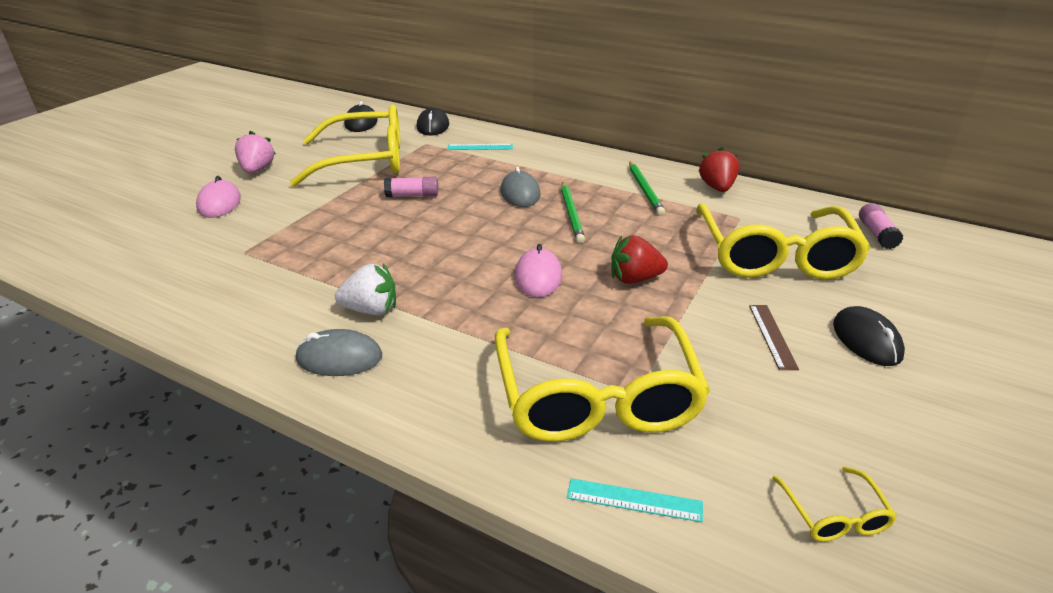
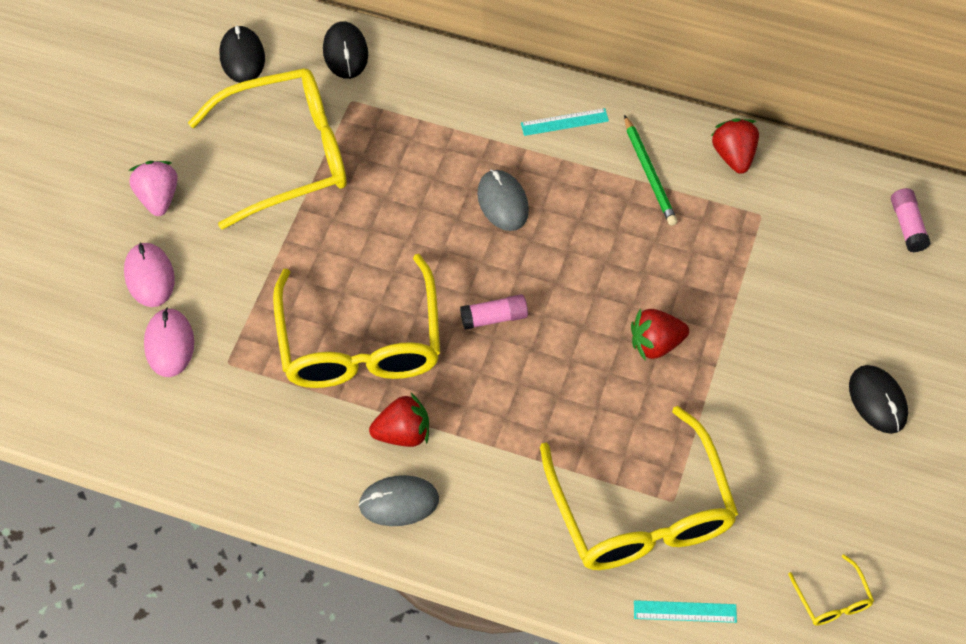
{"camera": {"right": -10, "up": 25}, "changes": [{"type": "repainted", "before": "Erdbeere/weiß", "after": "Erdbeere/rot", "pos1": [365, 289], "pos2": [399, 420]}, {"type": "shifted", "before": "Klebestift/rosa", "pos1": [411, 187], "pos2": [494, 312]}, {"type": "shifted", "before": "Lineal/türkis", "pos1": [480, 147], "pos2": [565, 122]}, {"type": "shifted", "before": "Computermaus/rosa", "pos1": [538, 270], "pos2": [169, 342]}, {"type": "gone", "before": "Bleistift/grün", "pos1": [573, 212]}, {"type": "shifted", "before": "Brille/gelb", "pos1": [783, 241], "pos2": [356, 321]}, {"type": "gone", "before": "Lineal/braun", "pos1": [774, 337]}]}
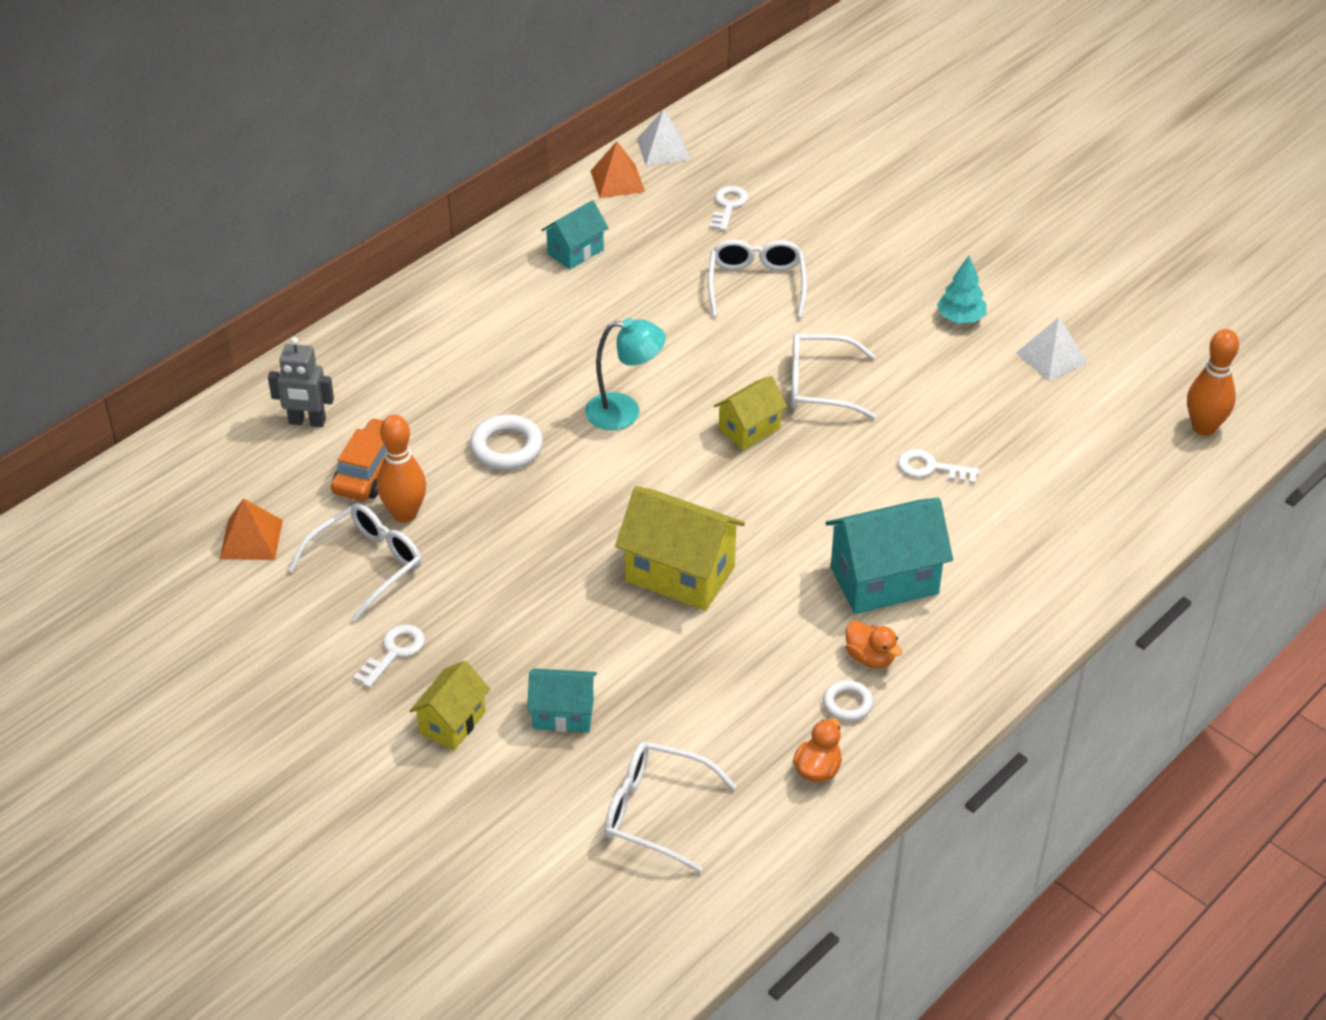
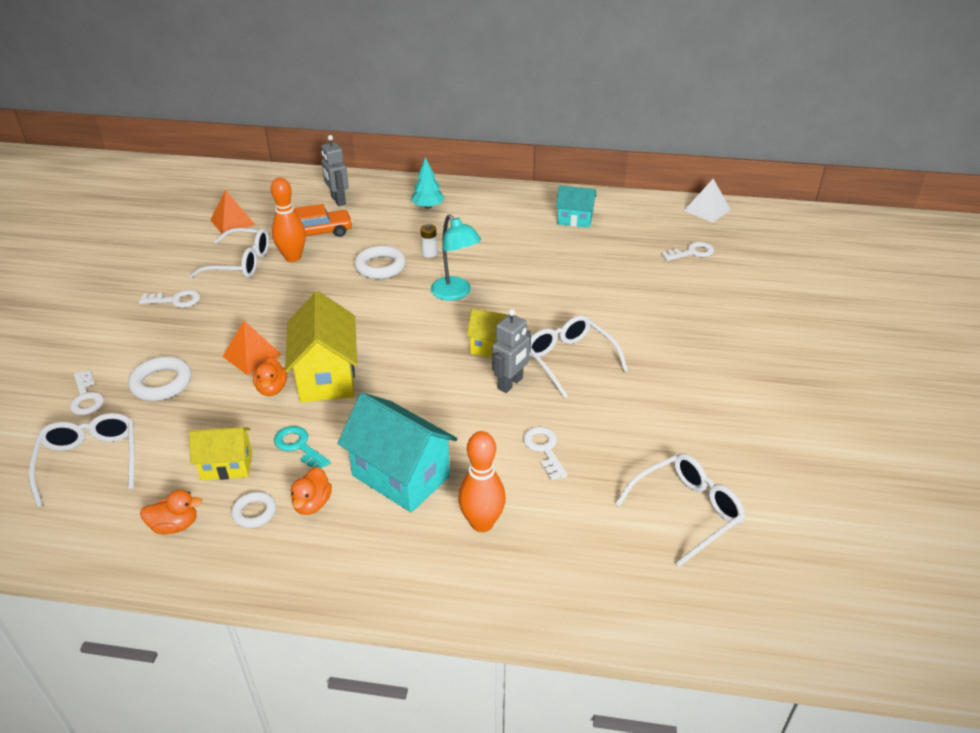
{"camera": {"right": 55, "up": -5}, "changes": [{"type": "shifted", "before": "Haus/gelb", "pos1": [450, 705], "pos2": [220, 453]}, {"type": "swapped", "before": "Haus/türkis", "after": "Ring/weiß", "pos1": [562, 700], "pos2": [159, 378]}, {"type": "shifted", "before": "Pyramide/orange", "pos1": [618, 169], "pos2": [252, 348]}, {"type": "shifted", "before": "Brille/weiß", "pos1": [757, 278], "pos2": [680, 510]}, {"type": "shifted", "before": "Baum/türkis", "pos1": [962, 289], "pos2": [428, 183]}, {"type": "gone", "before": "Pyramide/weiß", "pos1": [1052, 349]}, {"type": "shifted", "before": "Bowlingkegel/orange", "pos1": [1213, 382], "pos2": [482, 481]}, {"type": "new", "after": "Schlüssel/weiß", "pos2": [87, 392]}, {"type": "new", "after": "Ente/orange", "pos2": [270, 376]}, {"type": "new", "after": "Schlüssel/türkis", "pos2": [302, 447]}, {"type": "new", "after": "Batterie/weiß", "pos2": [428, 241]}, {"type": "new", "after": "Roboter/grau", "pos2": [511, 351]}]}
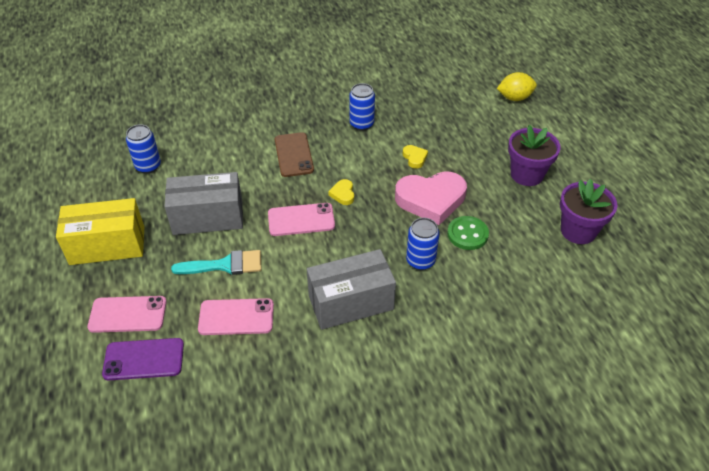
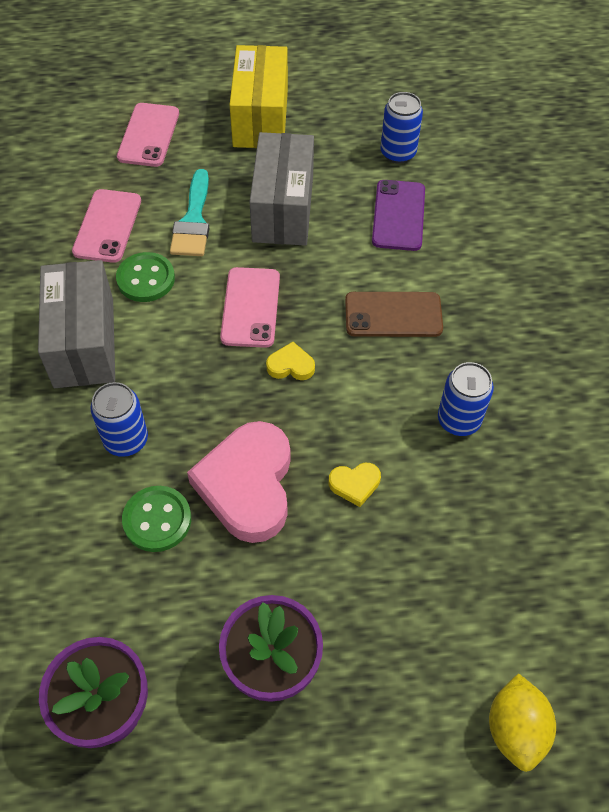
{"camera": {"right": 100, "up": 10}, "changes": [{"type": "shifted", "before": "Handy/lila", "pos1": [143, 359], "pos2": [398, 215]}, {"type": "new", "after": "Knopf/grün", "pos2": [145, 277]}]}
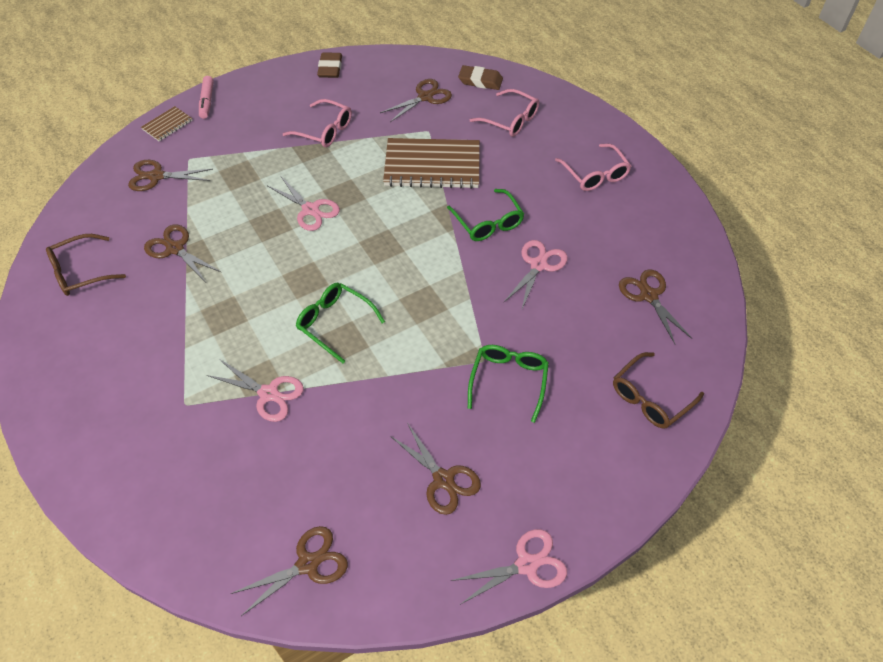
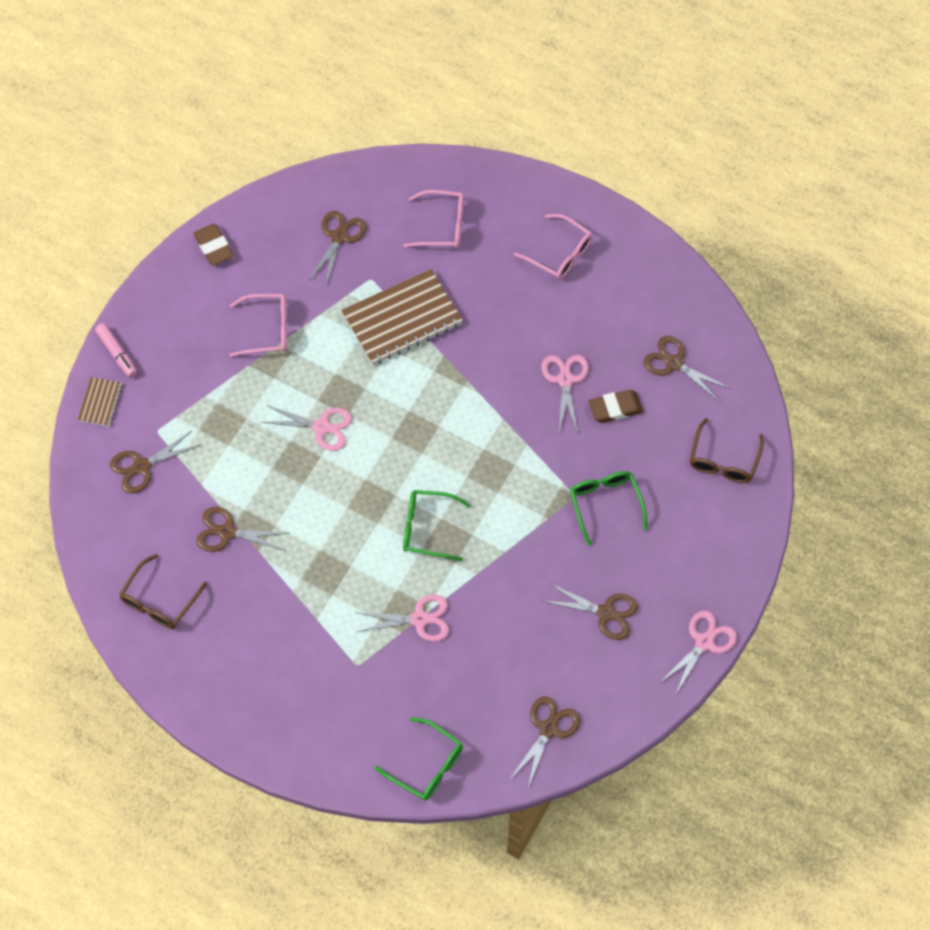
{"camera": {"right": -30, "up": 10}, "changes": [{"type": "shifted", "before": "Brille/grün", "pos1": [485, 215], "pos2": [419, 759]}, {"type": "shifted", "before": "Radiergummi/braun", "pos1": [480, 77], "pos2": [616, 406]}]}
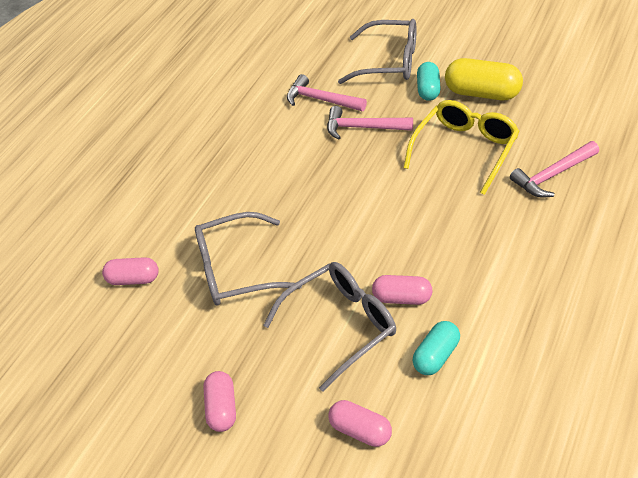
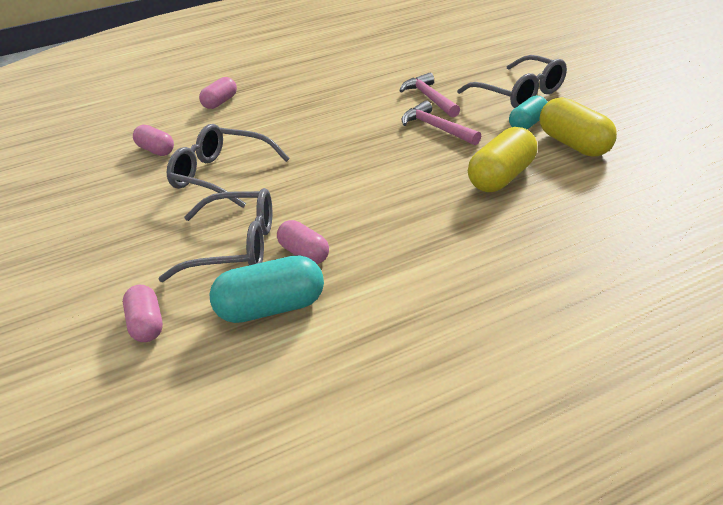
{"camera": {"right": 35, "up": -10}, "changes": [{"type": "shifted", "before": "Kapsel/rosa", "pos1": [219, 401], "pos2": [218, 93]}, {"type": "swapped", "before": "Brille/gelb", "after": "Kapsel/gelb", "pos1": [462, 147], "pos2": [502, 159]}, {"type": "scaled", "before": "Kapsel/türkis", "pos1": [436, 348], "pos2": [266, 289], "scale": 1.58}, {"type": "gone", "before": "Hammer/rosa", "pos1": [554, 169]}]}
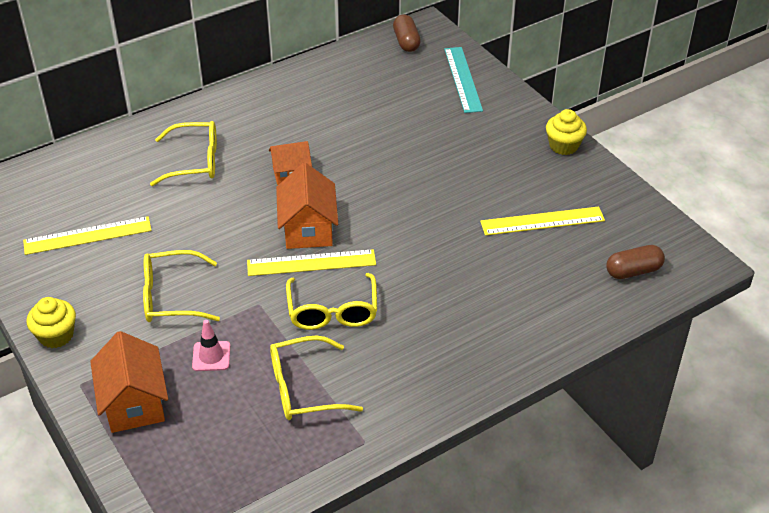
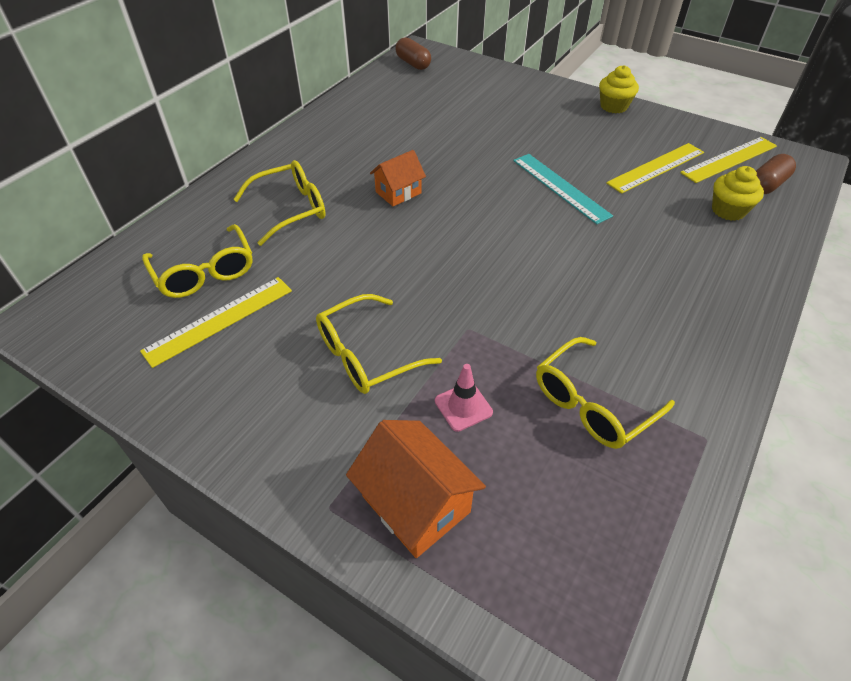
{"camera": {"right": -25, "up": 5}, "changes": [{"type": "shifted", "before": "Muffin/gelb", "pos1": [51, 322], "pos2": [738, 193]}, {"type": "shifted", "before": "Lineal/gelb", "pos1": [311, 262], "pos2": [728, 160]}, {"type": "gone", "before": "Haus/orange", "pos1": [307, 206]}, {"type": "shifted", "before": "Brille/gelb", "pos1": [331, 301], "pos2": [197, 261]}, {"type": "shifted", "before": "Lineal/türkis", "pos1": [463, 80], "pos2": [563, 189]}]}
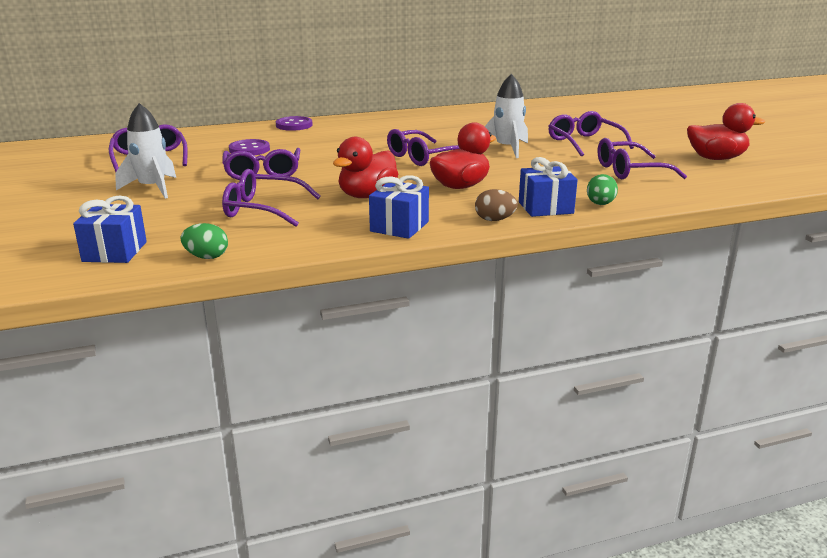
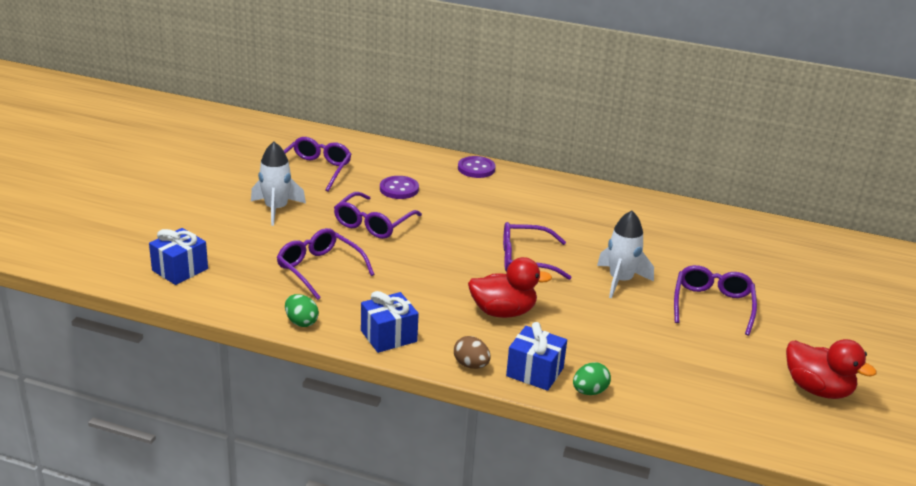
{"camera": {"right": 35, "up": 5}, "changes": [{"type": "shifted", "before": "Ei/grün", "pos1": [204, 241], "pos2": [302, 310]}, {"type": "gone", "before": "Ente/rot", "pos1": [365, 167]}, {"type": "gone", "before": "Brille/lila", "pos1": [642, 158]}]}
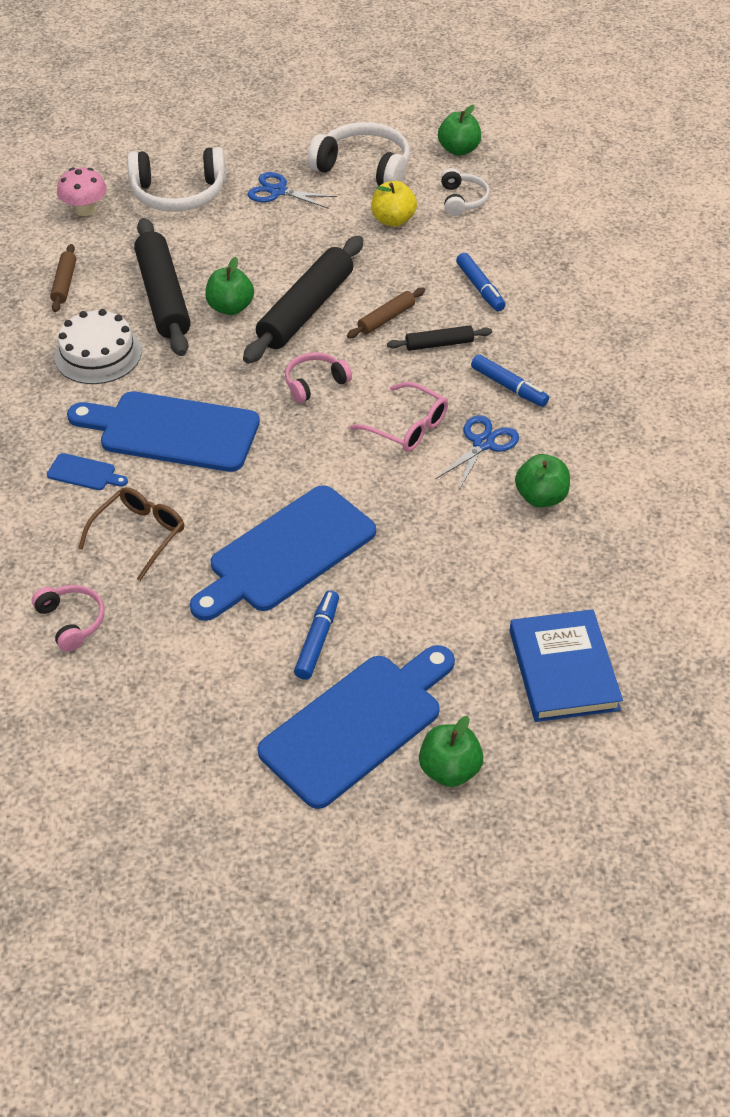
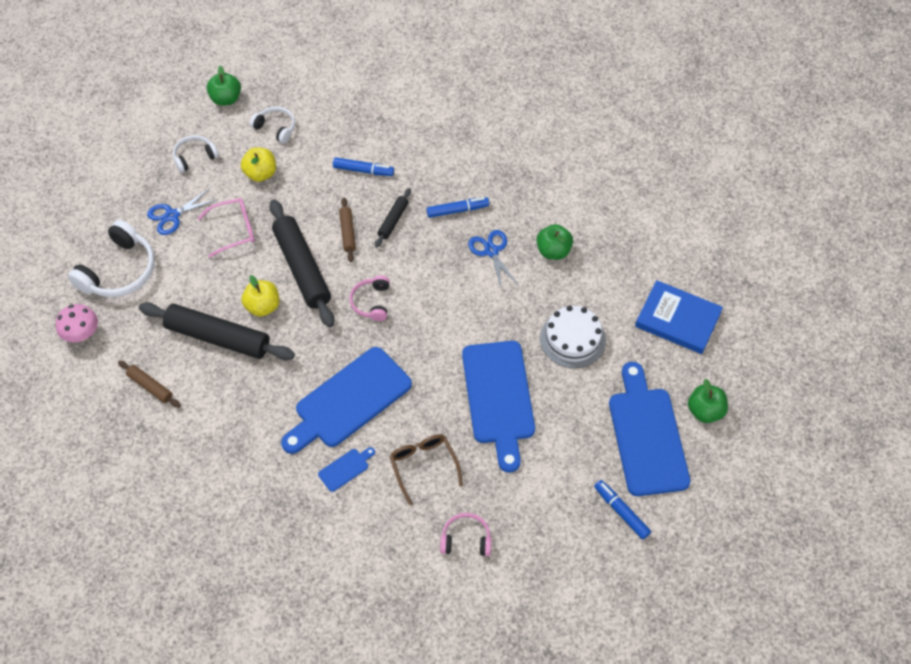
{"camera": {"right": -55, "up": 10}, "changes": [{"type": "shifted", "before": "Kuchen/weiß", "pos1": [98, 346], "pos2": [573, 336]}, {"type": "repainted", "before": "Apfel/grün", "after": "Apfel/gelb", "pos1": [229, 286], "pos2": [260, 296]}, {"type": "shifted", "before": "Filzstift/blau", "pos1": [316, 635], "pos2": [622, 510]}, {"type": "scaled", "before": "Kopfhörer/weiß", "pos1": [359, 154], "pos2": [196, 154], "scale": 0.56}, {"type": "shifted", "before": "Brille/rosa", "pos1": [399, 417], "pos2": [226, 228]}]}
